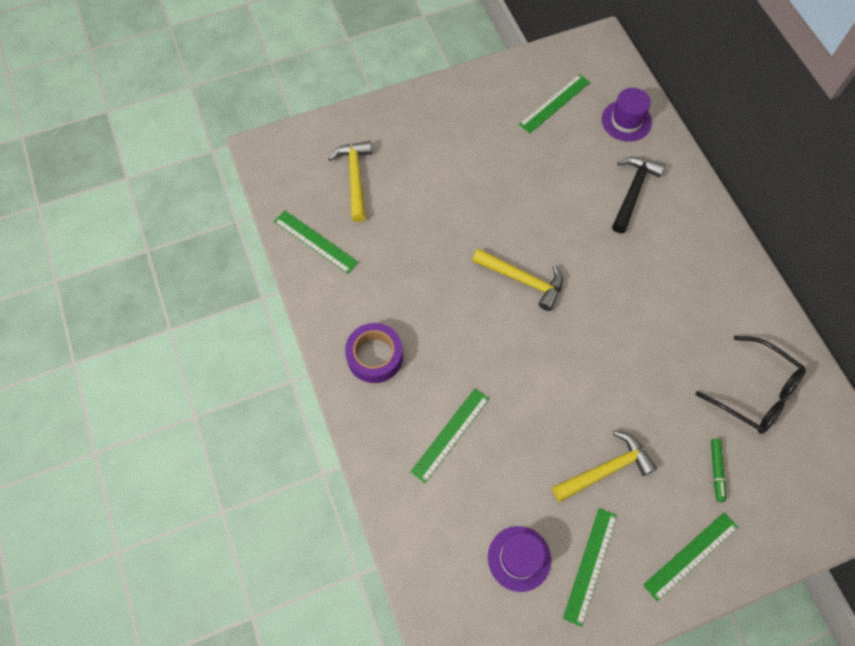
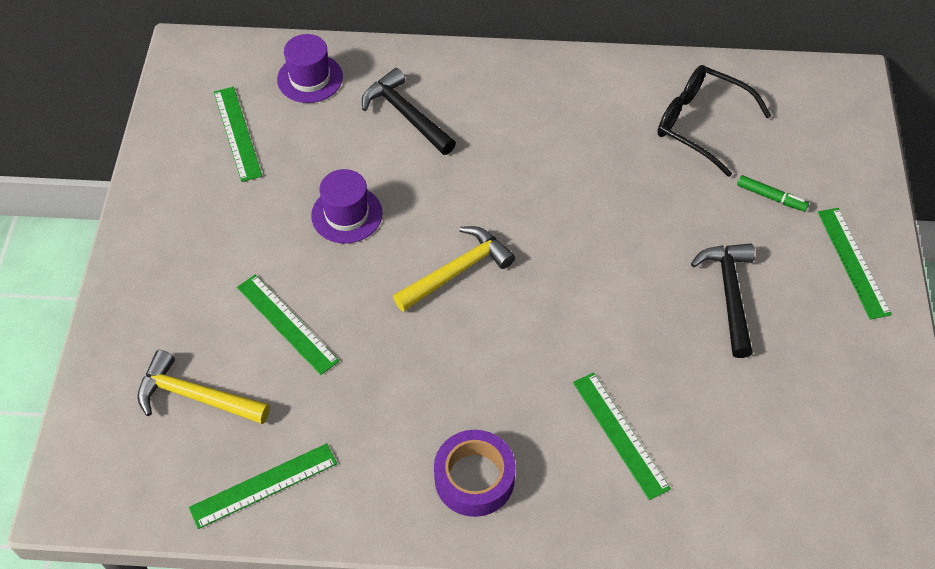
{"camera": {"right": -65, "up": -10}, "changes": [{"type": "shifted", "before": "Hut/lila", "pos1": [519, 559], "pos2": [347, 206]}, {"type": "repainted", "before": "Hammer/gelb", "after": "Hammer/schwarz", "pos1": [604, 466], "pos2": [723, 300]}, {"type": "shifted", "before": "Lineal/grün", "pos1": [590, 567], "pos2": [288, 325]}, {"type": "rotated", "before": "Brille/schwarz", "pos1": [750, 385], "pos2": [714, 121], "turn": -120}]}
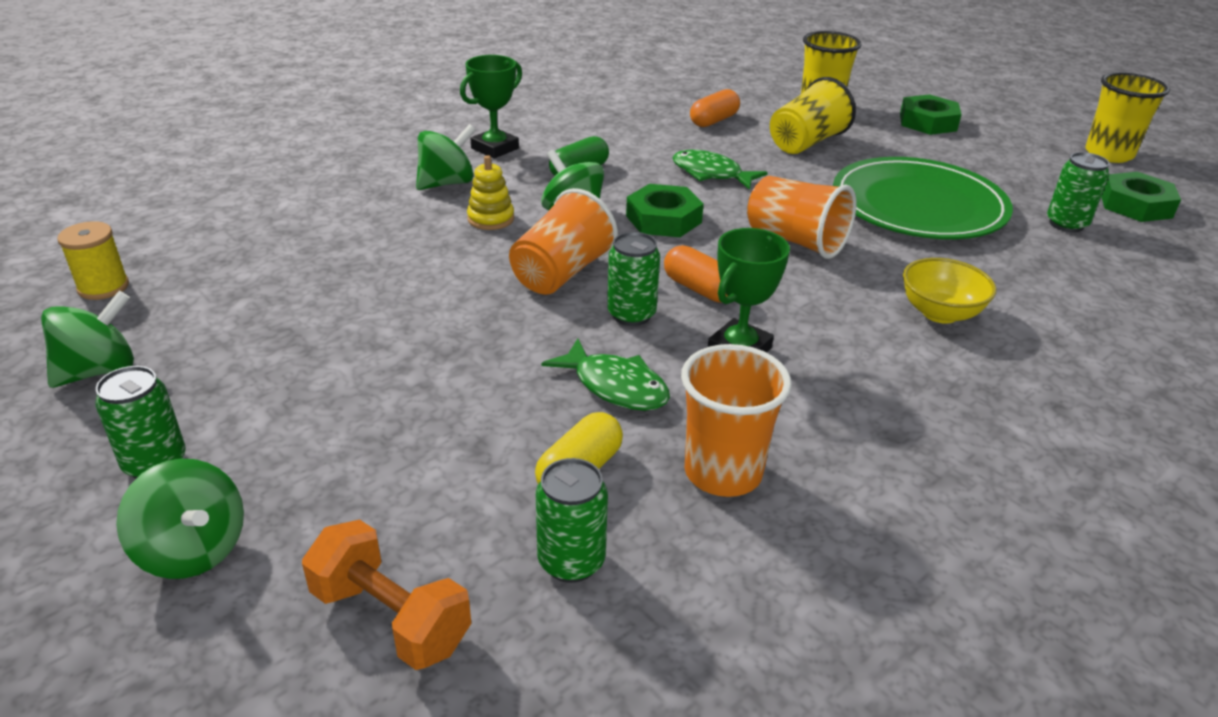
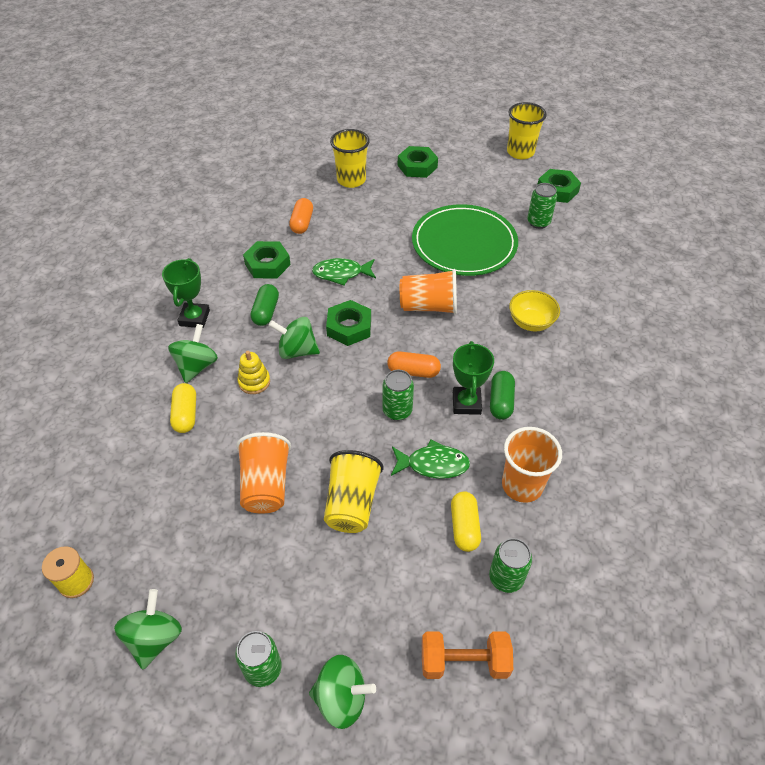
{"camera": {"right": -35, "up": 15}, "changes": [{"type": "shifted", "before": "Becher/orange", "pos1": [563, 241], "pos2": [263, 473]}, {"type": "shifted", "before": "Becher/gelb", "pos1": [813, 115], "pos2": [354, 491]}, {"type": "new", "after": "Kapsel/gelb", "pos2": [183, 408]}, {"type": "new", "after": "Sechskantmutter/grün", "pos2": [267, 260]}, {"type": "new", "after": "Kapsel/grün", "pos2": [502, 395]}]}
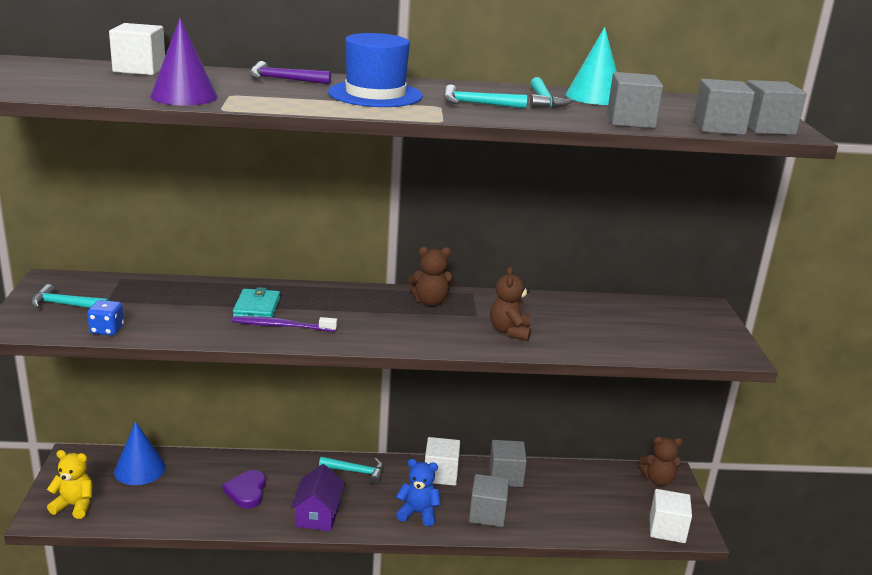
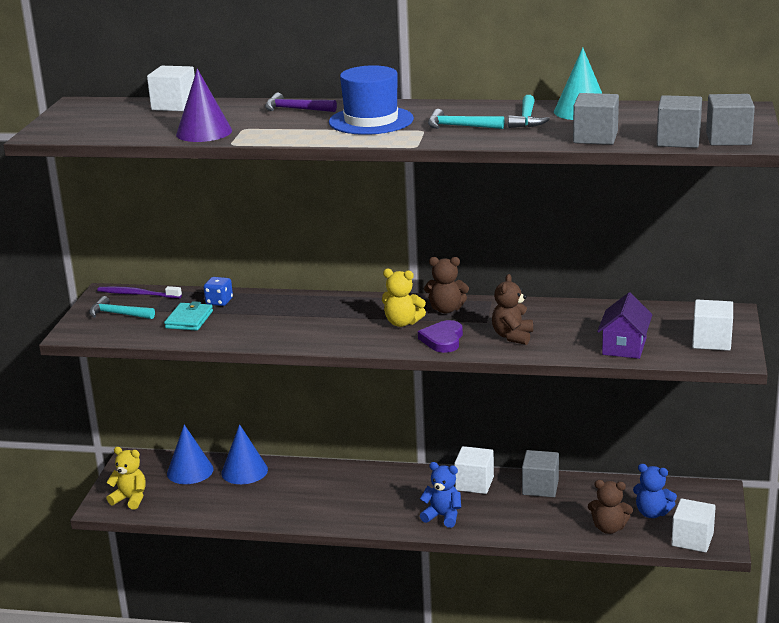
{"camera": {"right": 15, "up": 0}, "changes": [{"type": "shifted", "before": "Spielwürfel/blau", "pos1": [105, 318], "pos2": [218, 291]}, {"type": "shifted", "before": "Herz/lila", "pos1": [244, 489], "pos2": [440, 336]}, {"type": "shifted", "before": "Zahnbürste/lila", "pos1": [284, 324], "pos2": [139, 292]}, {"type": "shifted", "before": "Geldbörse/türkis", "pos1": [256, 302], "pos2": [188, 316]}, {"type": "shifted", "before": "Haus/lila", "pos1": [318, 497], "pos2": [625, 326]}, {"type": "gone", "before": "Hammer/türkis", "pos1": [351, 471]}, {"type": "gone", "before": "Kubus/grau", "pos1": [489, 500]}, {"type": "shifted", "before": "Teddybär/braun", "pos1": [661, 461], "pos2": [610, 507]}, {"type": "new", "after": "Kegel/blau", "pos2": [244, 454]}, {"type": "new", "after": "Teddybär/gelb", "pos2": [404, 298]}, {"type": "new", "after": "Teddybär/blau", "pos2": [655, 491]}, {"type": "new", "after": "Kubus/weiß", "pos2": [712, 325]}]}
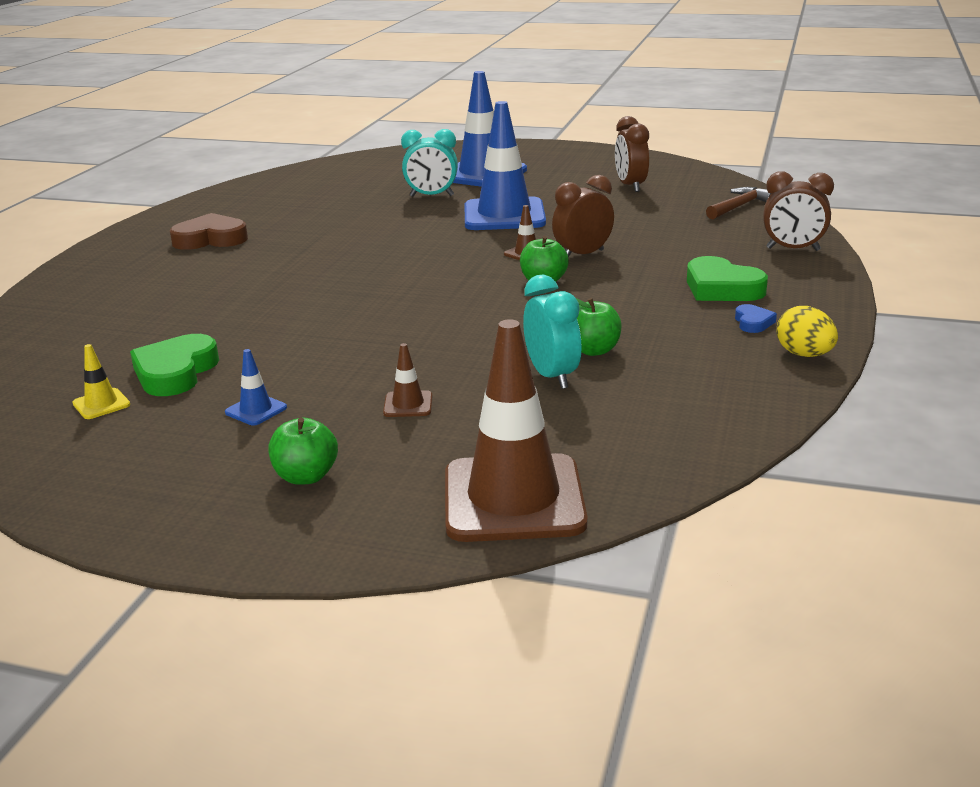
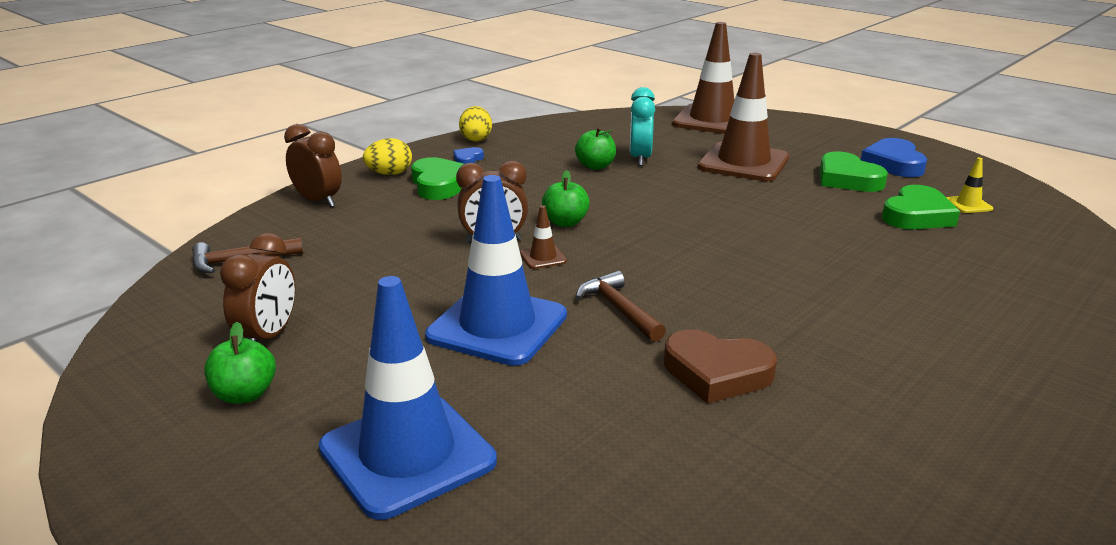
{"camera": {"right": -155, "up": 0}, "changes": [{"type": "shifted", "before": "Herz/braun", "pos1": [209, 231], "pos2": [720, 366]}, {"type": "swapped", "before": "Leitkegel/blau", "after": "Herz/grün", "pos1": [256, 387], "pos2": [854, 171]}, {"type": "shifted", "before": "Apfel/grün", "pos1": [303, 451], "pos2": [240, 363]}, {"type": "scaled", "before": "Leitkegel/braun", "pos1": [407, 380], "pos2": [743, 117], "scale": 2.47}, {"type": "gone", "before": "Wecker/türkis", "pos1": [429, 163]}, {"type": "new", "after": "Ei/gelb", "pos2": [387, 156]}, {"type": "new", "after": "Hammer/braun", "pos2": [621, 306]}, {"type": "new", "after": "Herz/blau", "pos2": [894, 157]}]}
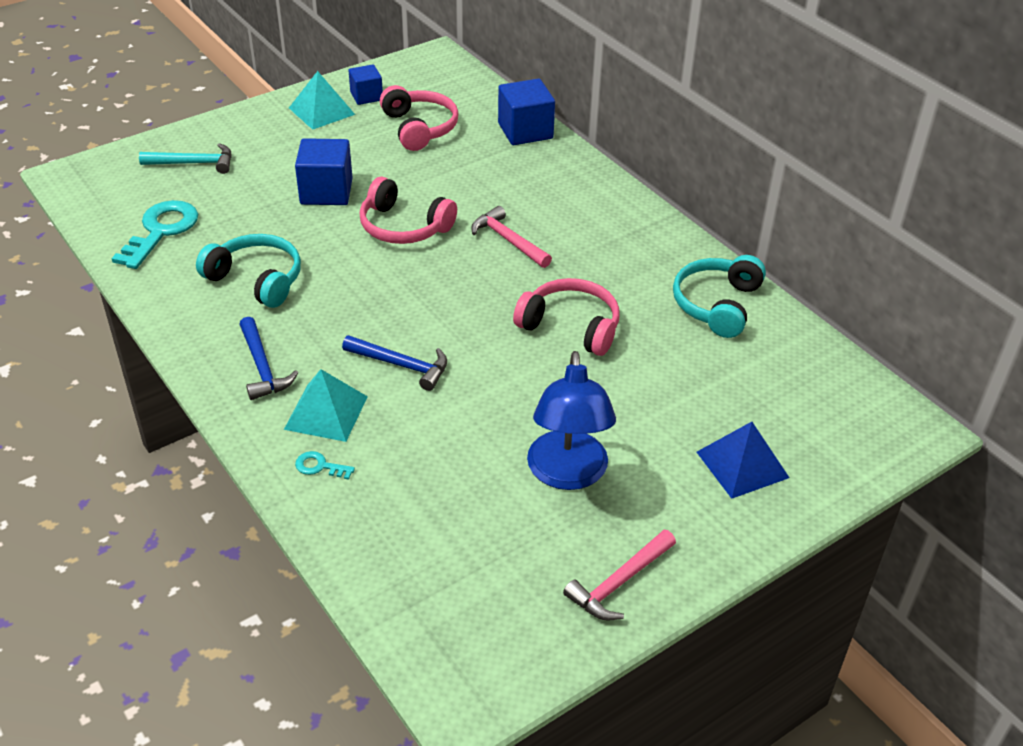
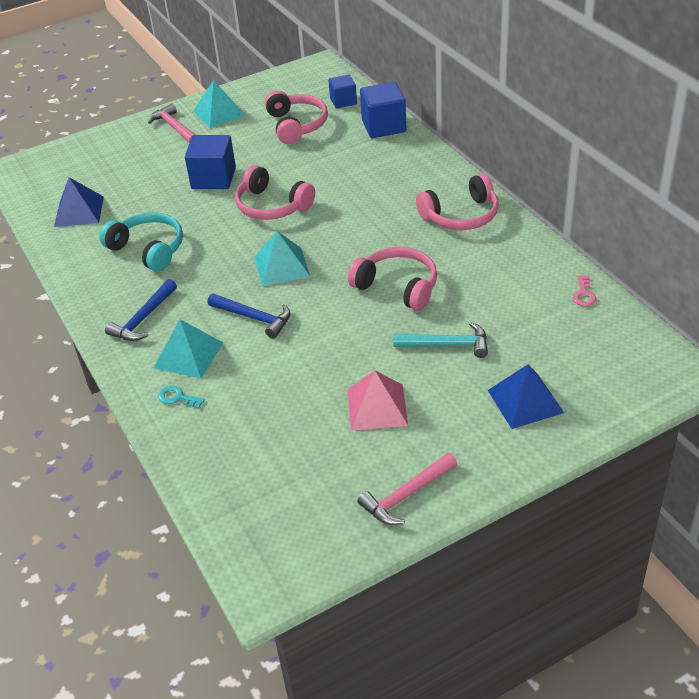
{"camera": {"right": 10, "up": 0}, "changes": [{"type": "swapped", "before": "Schlüssel/türkis", "after": "Pyramide/blau", "pos1": [155, 234], "pos2": [79, 202]}, {"type": "shifted", "before": "Hammer/türkis", "pos1": [185, 158], "pos2": [440, 340]}, {"type": "rotated", "before": "Hammer/blau", "pos1": [268, 358], "pos2": [141, 310], "turn": 45}, {"type": "shifted", "before": "Kubus/blau", "pos1": [365, 84], "pos2": [342, 91]}, {"type": "shifted", "before": "Hammer/rosa", "pos1": [511, 237], "pos2": [172, 123]}, {"type": "swapped", "before": "Lampe/blau", "after": "Pyramide/rosa", "pos1": [571, 420], "pos2": [378, 400]}, {"type": "gone", "before": "Kopfhörer/türkis", "pos1": [719, 296]}, {"type": "new", "after": "Pyramide/türkis", "pos2": [282, 259]}, {"type": "new", "after": "Kopfhörer/rosa", "pos2": [457, 201]}, {"type": "new", "after": "Schlüssel/rosa", "pos2": [584, 290]}]}
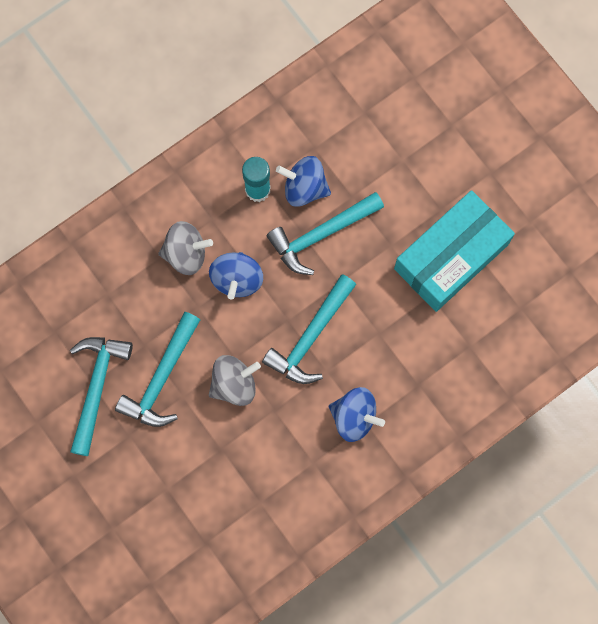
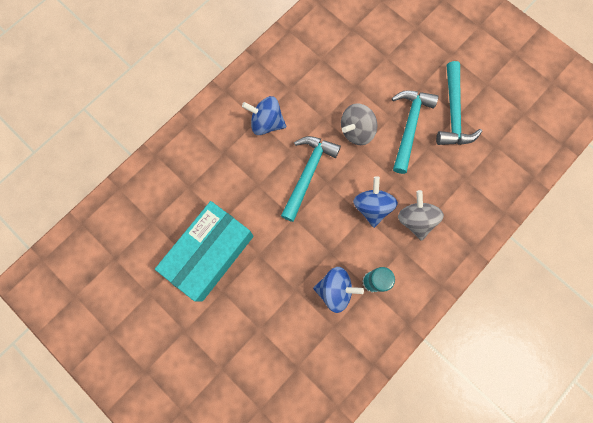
{"camera": {"right": 170, "up": 0}, "changes": [{"type": "rotated", "before": "Kreisel/grau", "pos1": [185, 248], "pos2": [421, 215], "turn": 90}, {"type": "gone", "before": "Hammer/türkis", "pos1": [325, 233]}]}
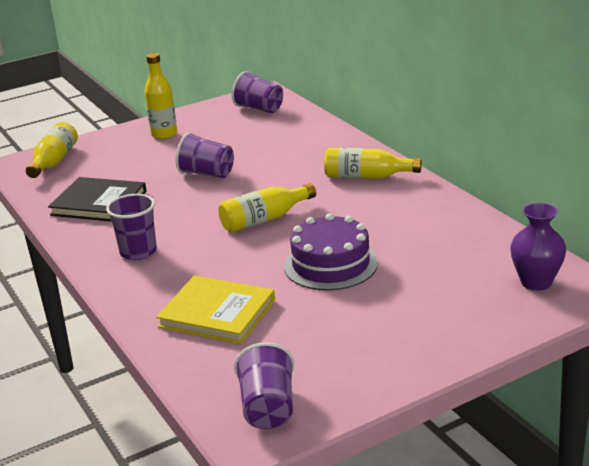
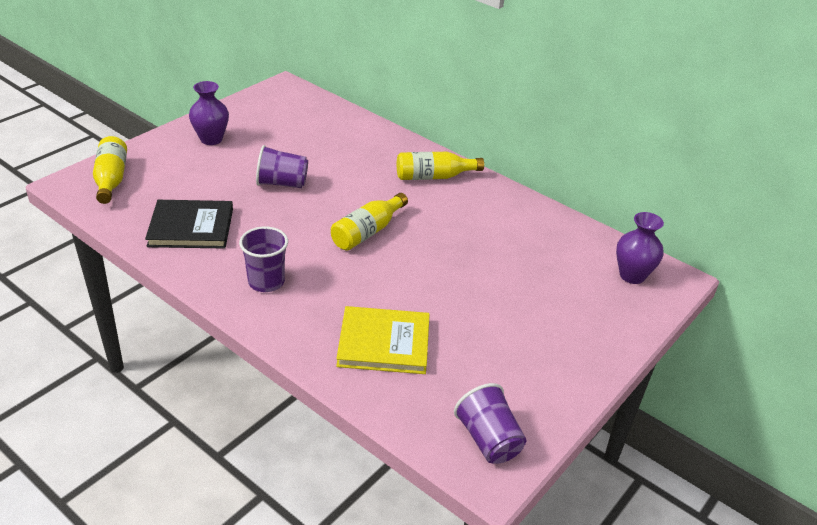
{"camera": {"right": -25, "up": 10}, "changes": [{"type": "swapped", "before": "Flasche/gelb", "after": "Vase/lila", "pos1": [161, 96], "pos2": [209, 113]}, {"type": "gone", "before": "Becher/lila", "pos1": [257, 92]}, {"type": "gone", "before": "Kuchen/lila", "pos1": [331, 251]}]}
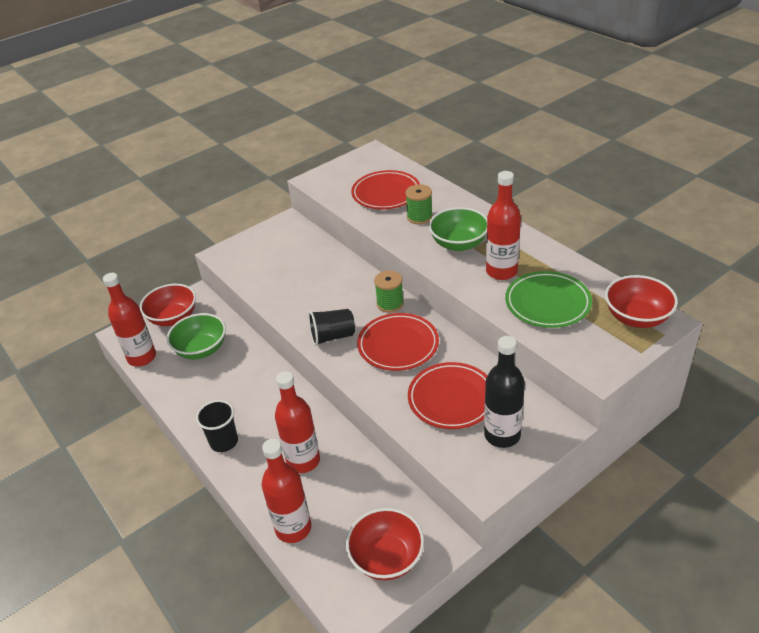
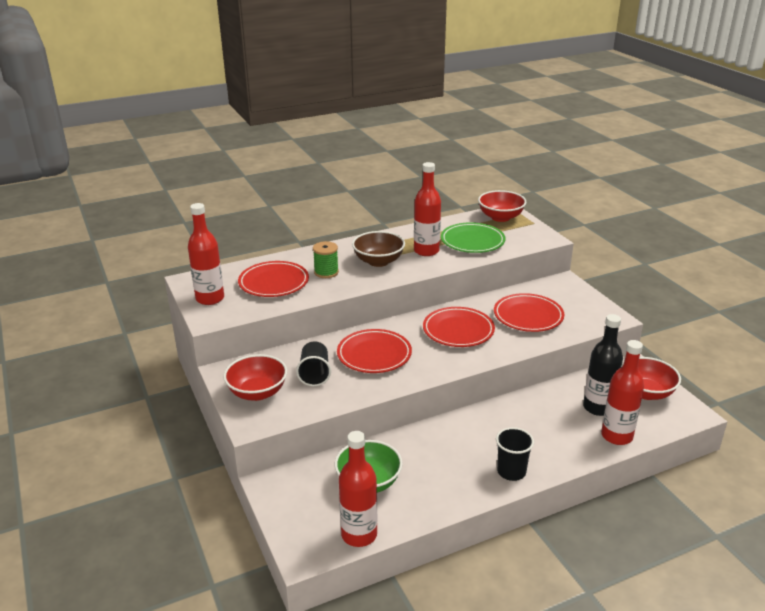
{"camera": {"right": -80, "up": -10}, "changes": [{"type": "shifted", "before": "Schüssel/rot", "pos1": [168, 305], "pos2": [255, 377]}, {"type": "shifted", "before": "Flasche/rot", "pos1": [297, 422], "pos2": [206, 254]}, {"type": "shifted", "before": "Becher/schwarz", "pos1": [331, 327], "pos2": [313, 363]}, {"type": "gone", "before": "Garnrolle/grün", "pos1": [389, 291]}, {"type": "repainted", "before": "Schüssel/grün", "after": "Schüssel/braun", "pos1": [458, 229], "pos2": [378, 249]}, {"type": "shifted", "before": "Flasche/schwarz", "pos1": [504, 392], "pos2": [603, 365]}, {"type": "new", "after": "Teller/rot", "pos2": [374, 351]}]}
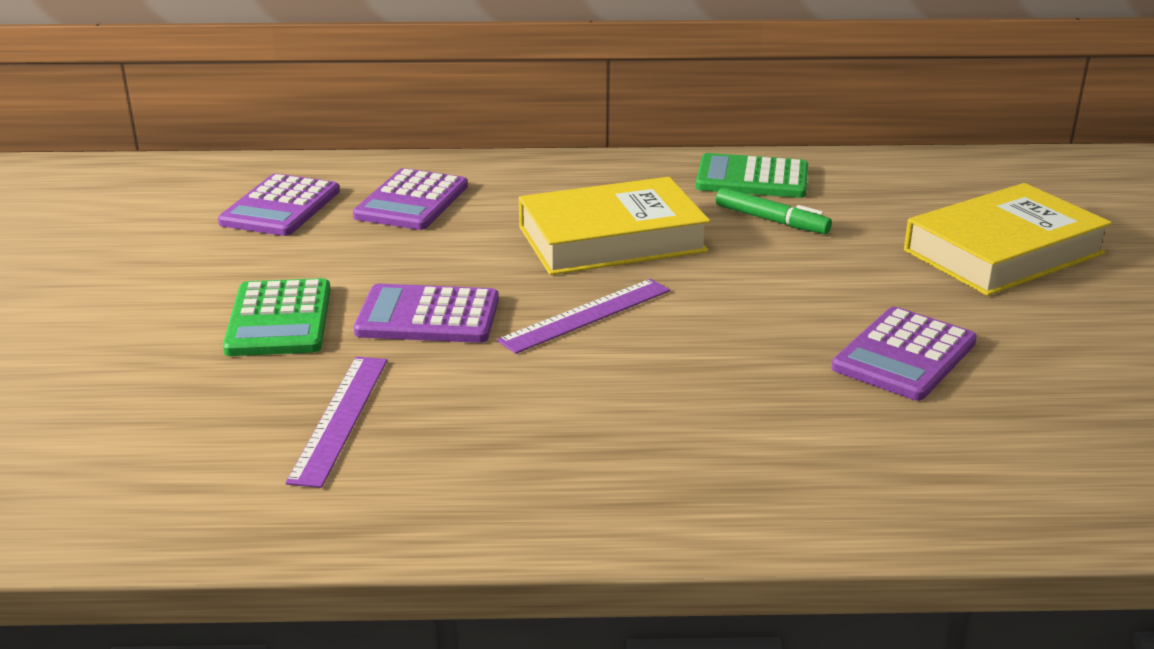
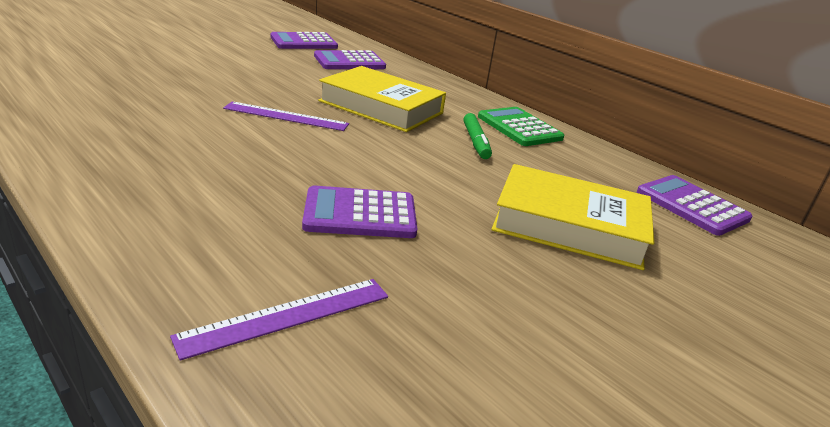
{"camera": {"right": 45, "up": 0}, "changes": [{"type": "gone", "before": "Taschenrechner/grün", "pos1": [277, 317]}, {"type": "shifted", "before": "Lineal/lila", "pos1": [336, 422], "pos2": [279, 320]}, {"type": "shifted", "before": "Taschenrechner/lila", "pos1": [426, 313], "pos2": [695, 205]}]}
